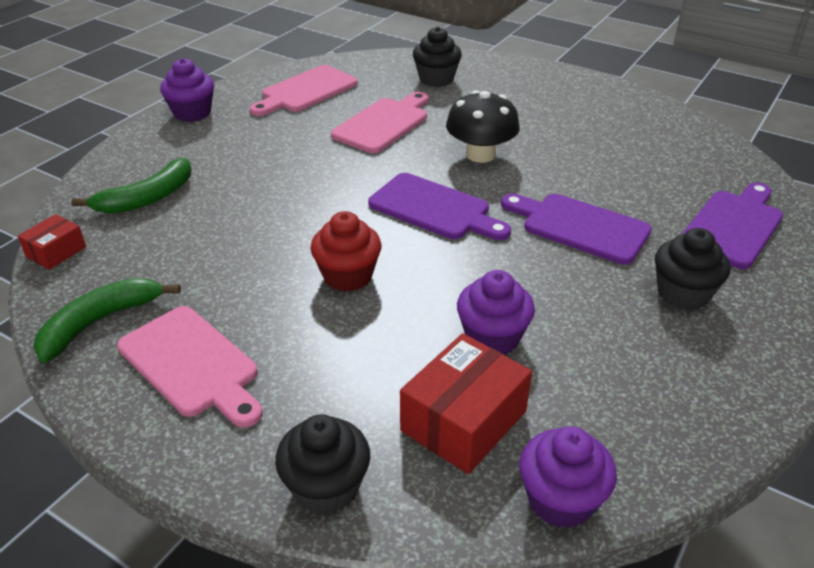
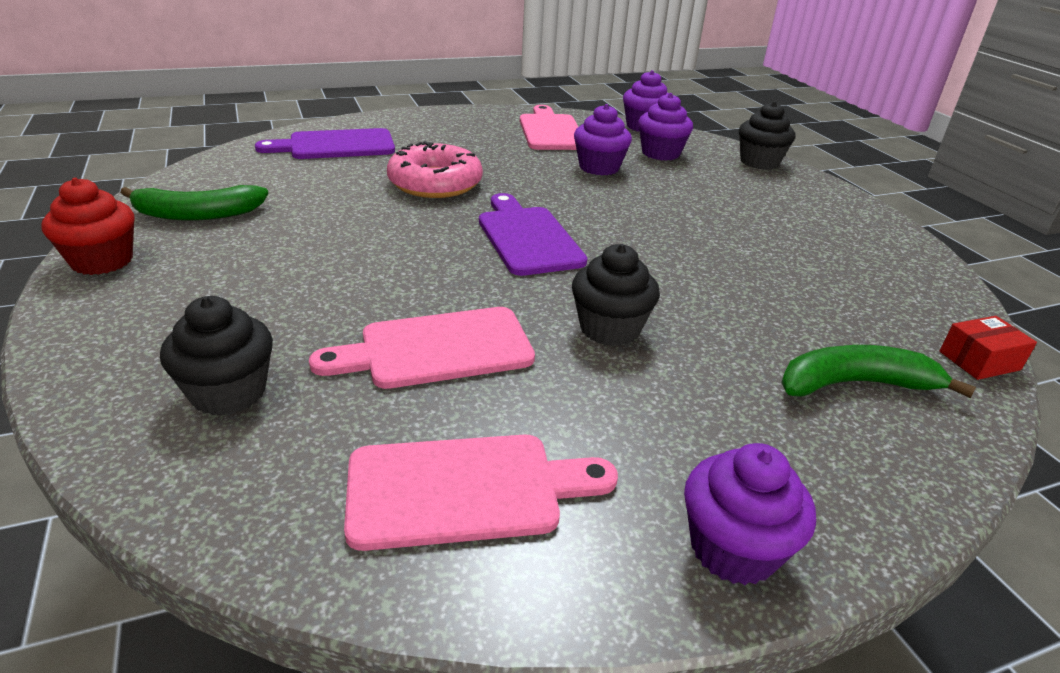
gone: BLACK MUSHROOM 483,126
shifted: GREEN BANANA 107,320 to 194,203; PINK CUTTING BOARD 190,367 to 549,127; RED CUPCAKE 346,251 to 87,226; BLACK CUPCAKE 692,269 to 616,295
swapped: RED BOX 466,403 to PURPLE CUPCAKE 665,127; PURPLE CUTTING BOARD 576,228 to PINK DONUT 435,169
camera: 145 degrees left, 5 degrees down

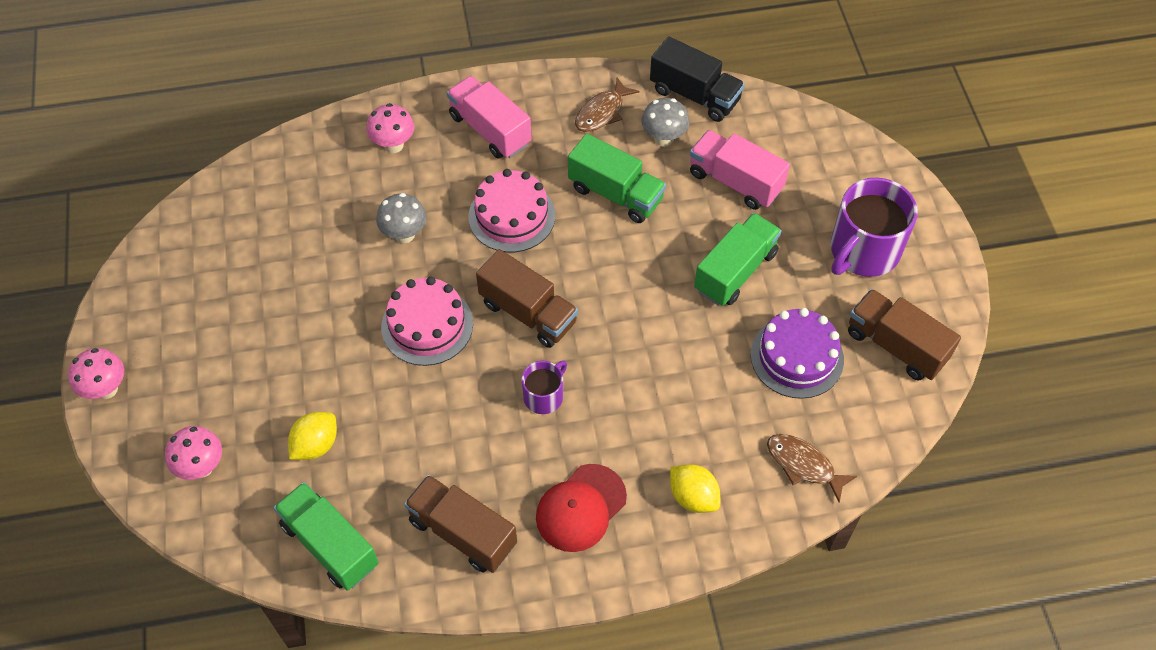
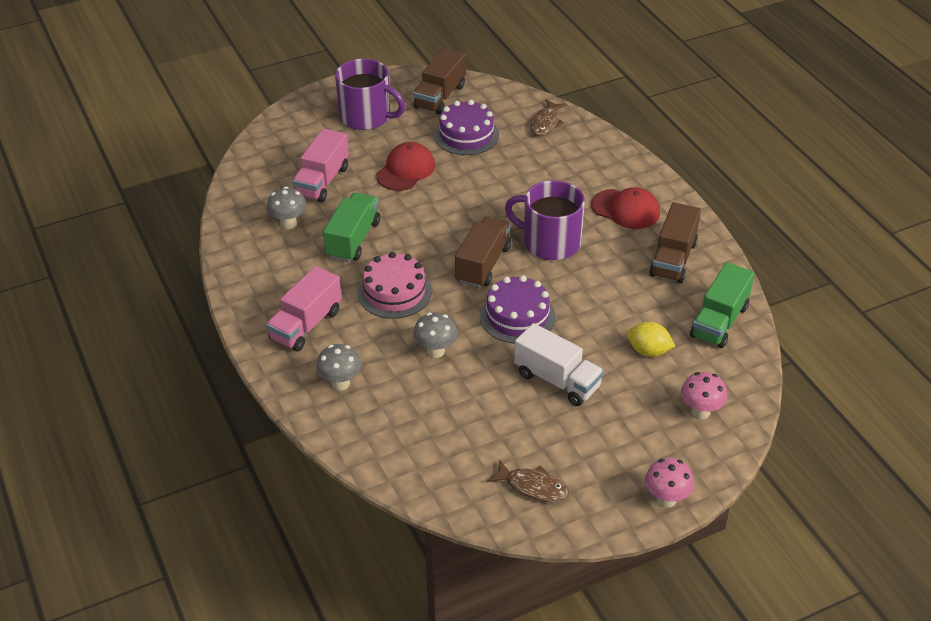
gone: BLACK TRUCK 697,79; YELLOW LEMON 695,488
new: WHITE TRUCK 559,364
shifted: BROWN FISH 607,105 to 528,480
swapped: GREEN TRUCK 738,259 to RED CAP 405,166
repainted: PINK MUSHROOM 390,128 to GREY MUSHROOM 339,367; PINK CAKE 427,321 to PURPLE CAKE 518,309
scaled: PURPLE MUG 544,387 = 545,220 x1.90
camera: 105 degrees left, 15 degrees down

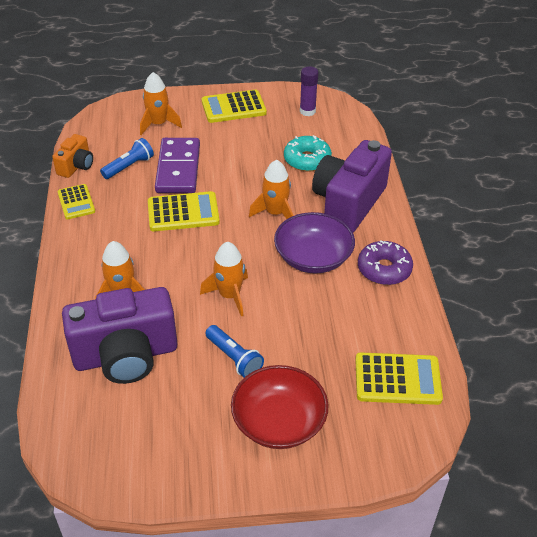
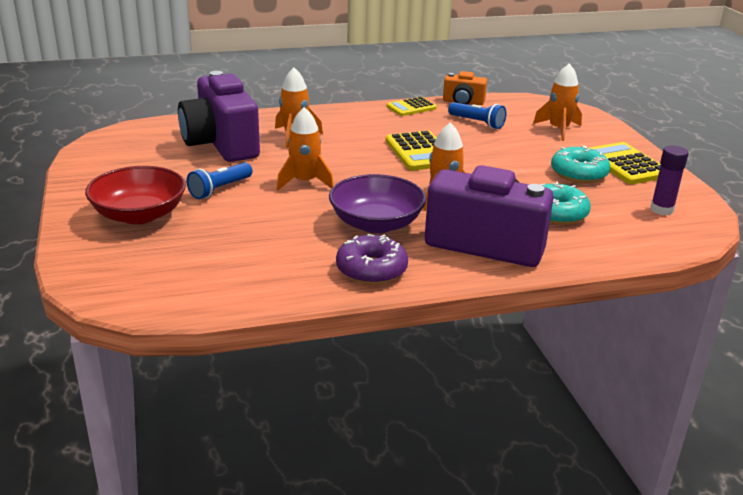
gone: PURPLE DOMINO 177,165; YELLOW CALCULATOR 399,378
new: TURQUOISE DONUT 580,164
camera: 80 degrees right, 15 degrees down

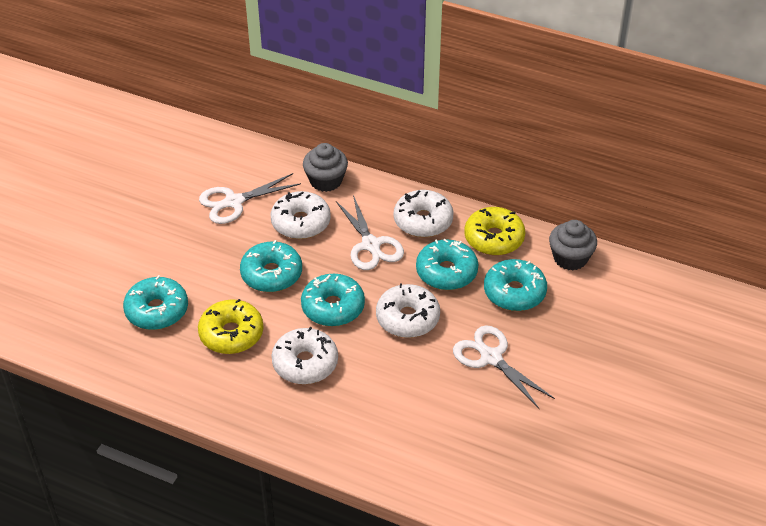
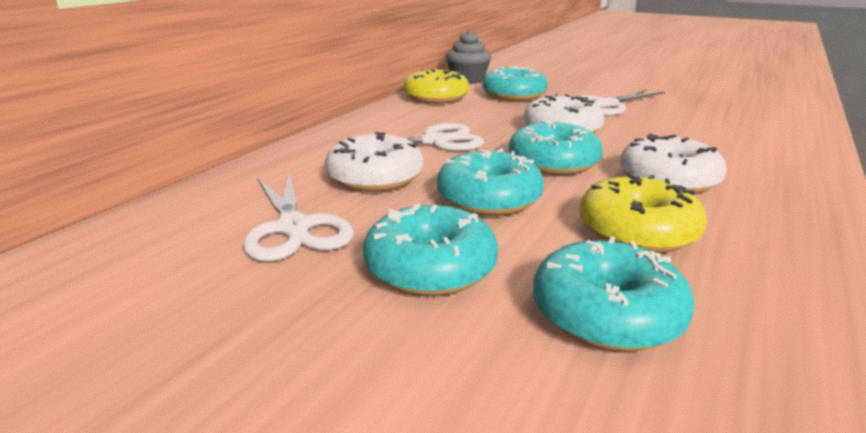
gone: GREY CUPCAKE 325,167; WHITE DONUT 424,213
shifted: TURQUOISE DONUT 447,264 to 430,249
camera: 85 degrees left, 20 degrees down

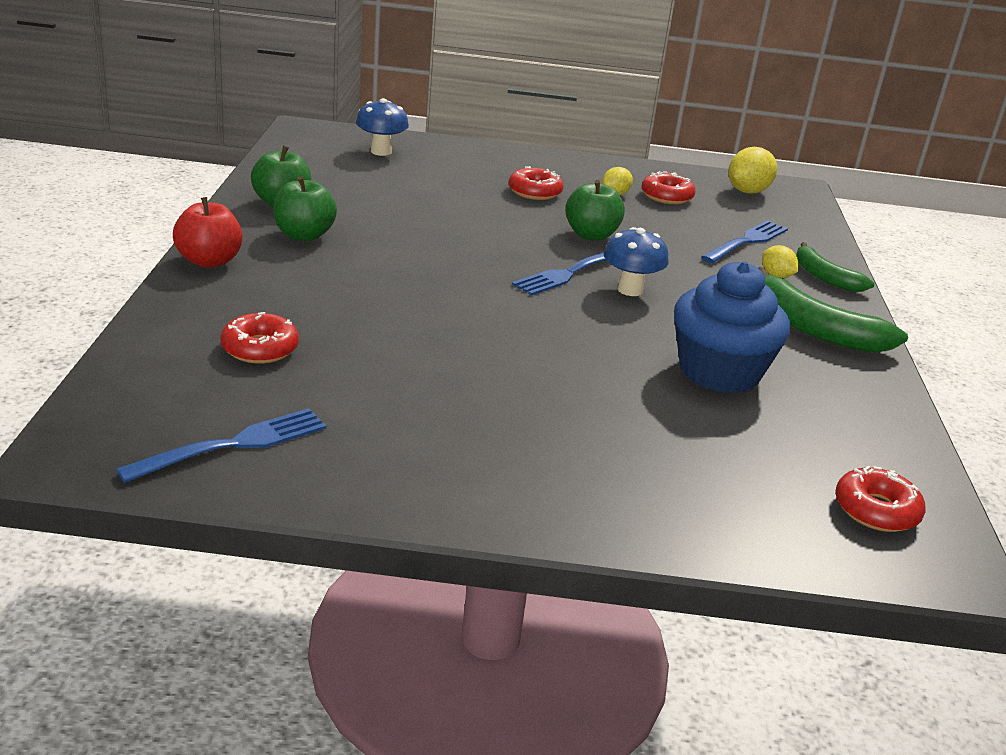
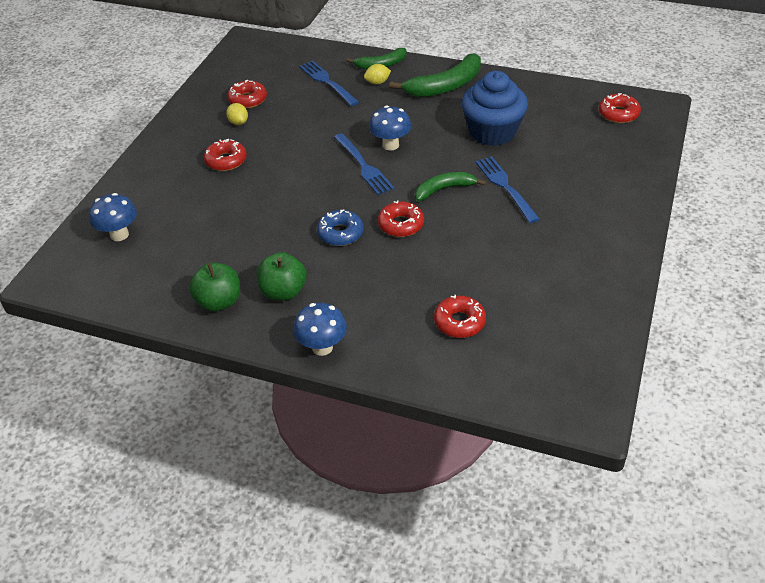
gone: GREEN APPLE 595,210; YELLOW LEMON 752,170
new: BLUE DONUT 340,228; RED DONUT 401,218; GREEN BANANA 450,187
shifted: BLUE FORK 221,445 to 507,189
swapped: RED APPLE 208,232 to BLUE MUSHROOM 320,329
camera: 70 degrees left, 15 degrees up

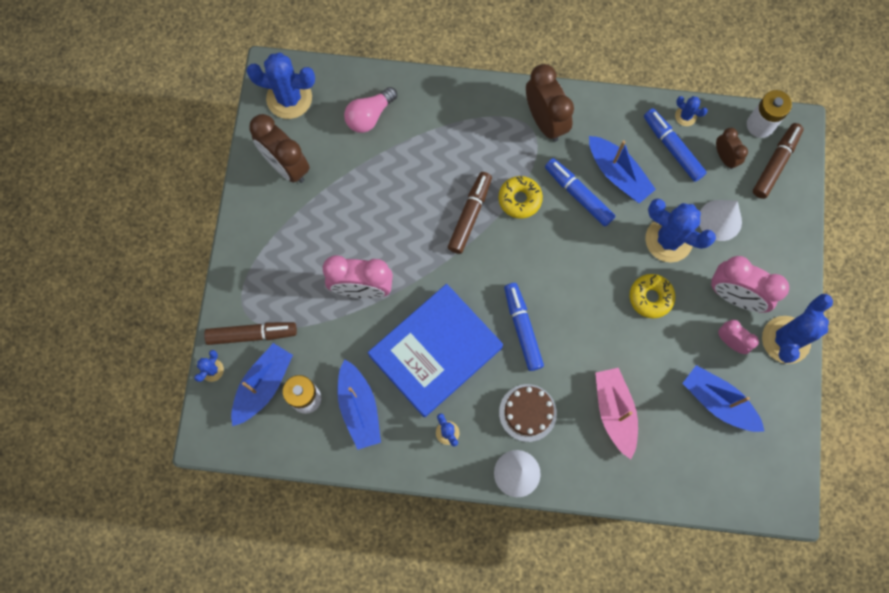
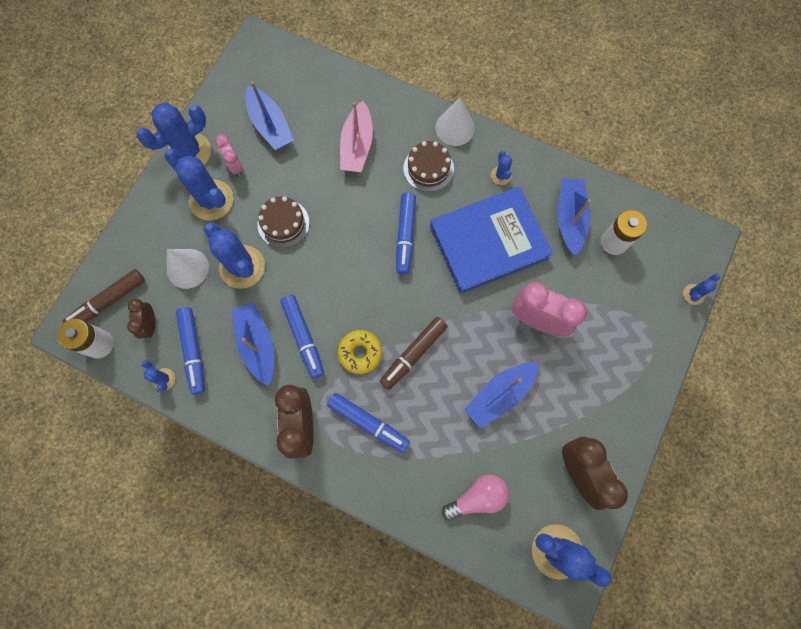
gone: BROWN MARKER 250,333
new: BLUE MARKER 368,423
shifted: BLUE BOAT 262,384 to 501,395
swapped: YELLOW DONUT 652,296 to BROWN CAKE 283,222; PINK CLOCK 750,284 to BLUE CACTUS 199,185
camera: 160 degrees left, 0 degrees up

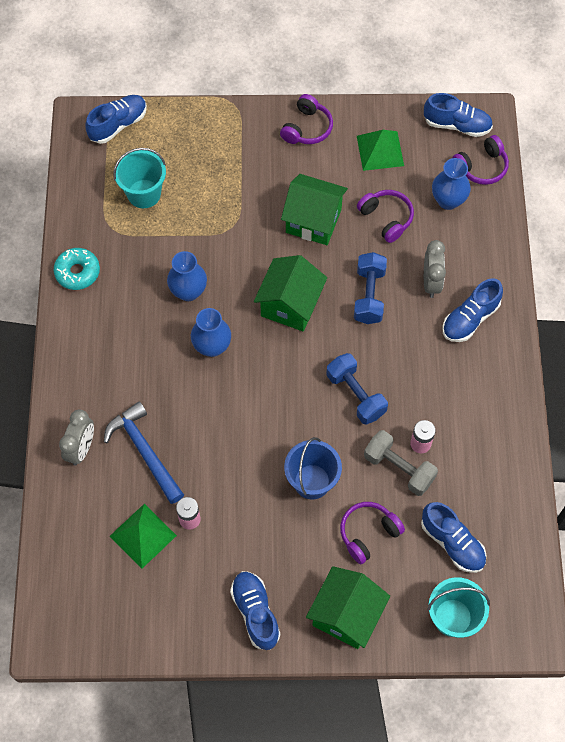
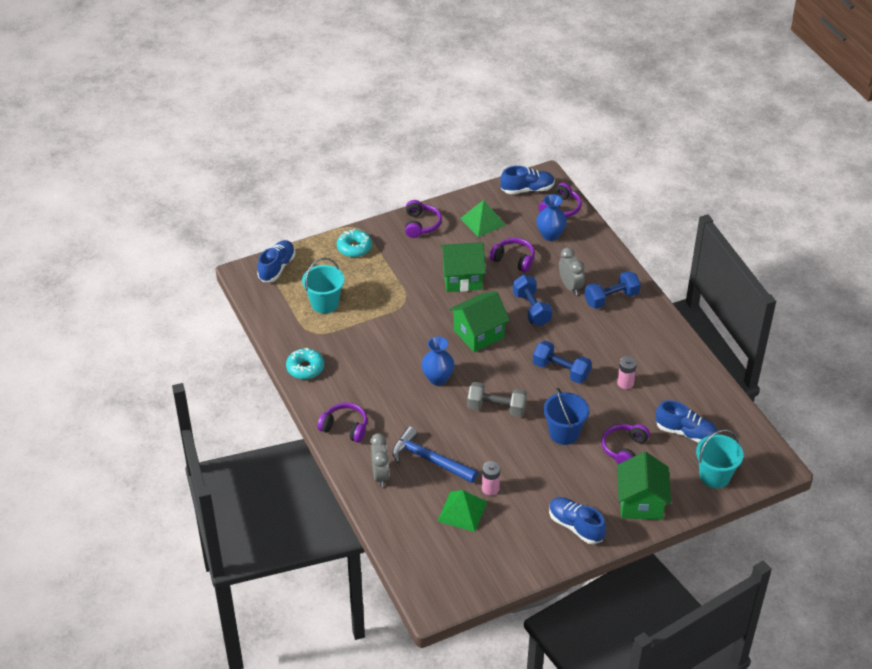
gone: BLUE VASE 187,276
new: PURPLE HEADPHONES 342,423; TURQUOISE DONUT 354,243
shifted: GREY DUMBBELL 401,463 to 497,399
swapped: BLUE SHOE 473,310 to BLUE DUMBBELL 612,290
rotated: GREEN HOUSE 290,293 = 479,321 60 degrees clockwise
camera: 25 degrees left, 20 degrees down

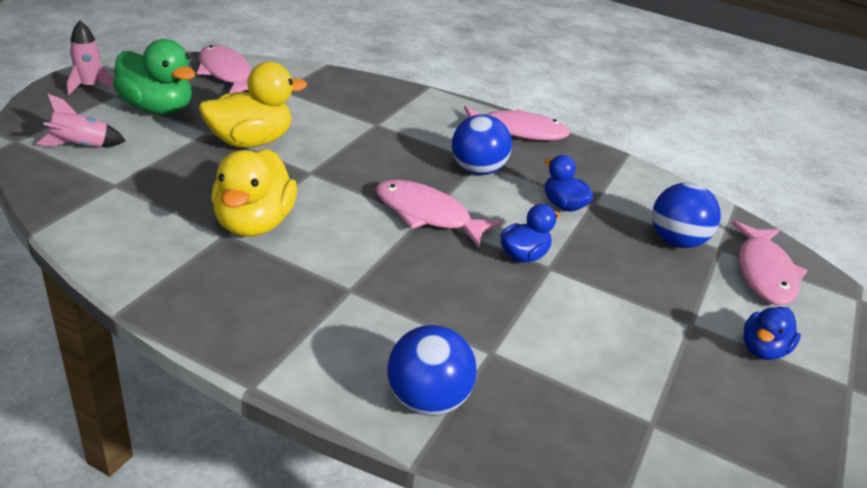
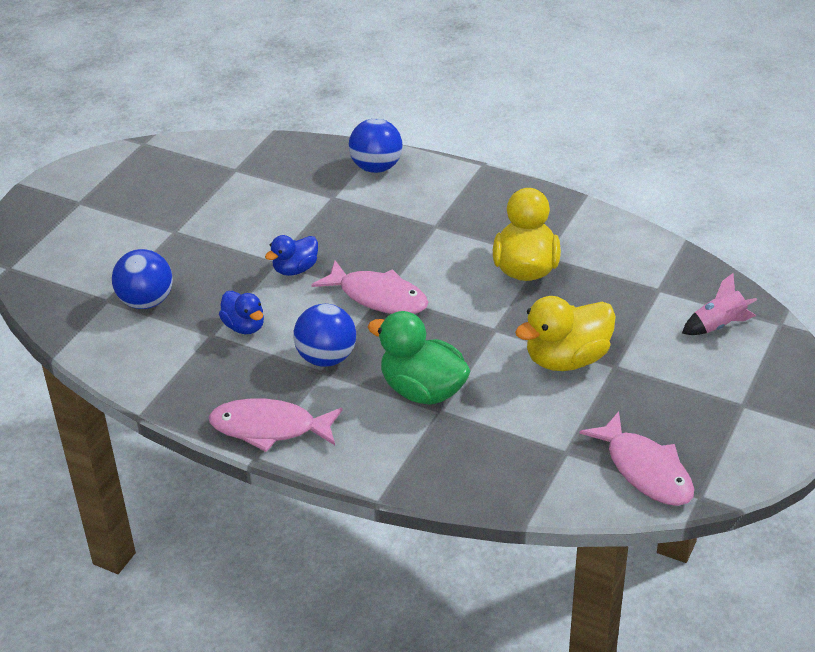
gone: PINK ROCKET 91,57; PINK FISH 769,263; BLUE DUCK 772,333
shifted: GREEN DUCK 154,77 to 419,358
camera: 175 degrees left, 5 degrees up

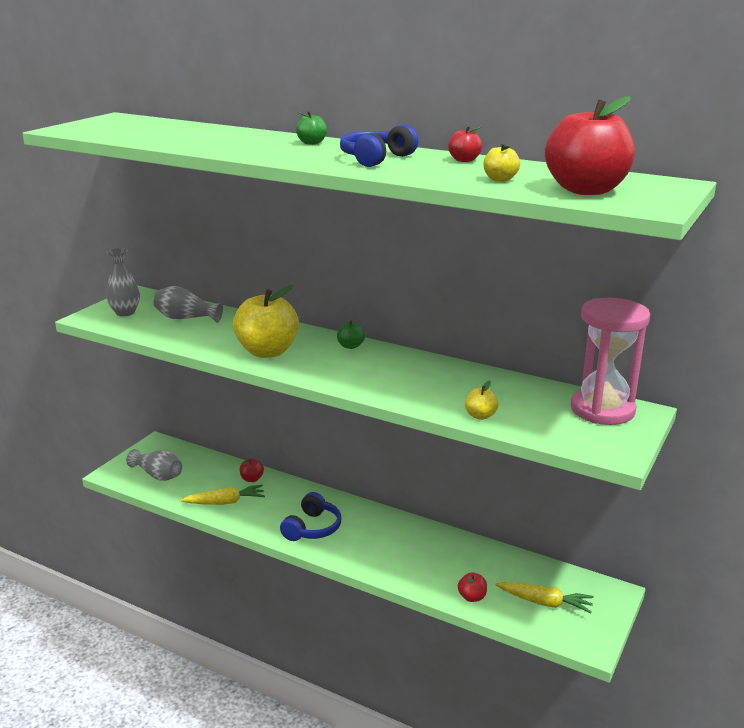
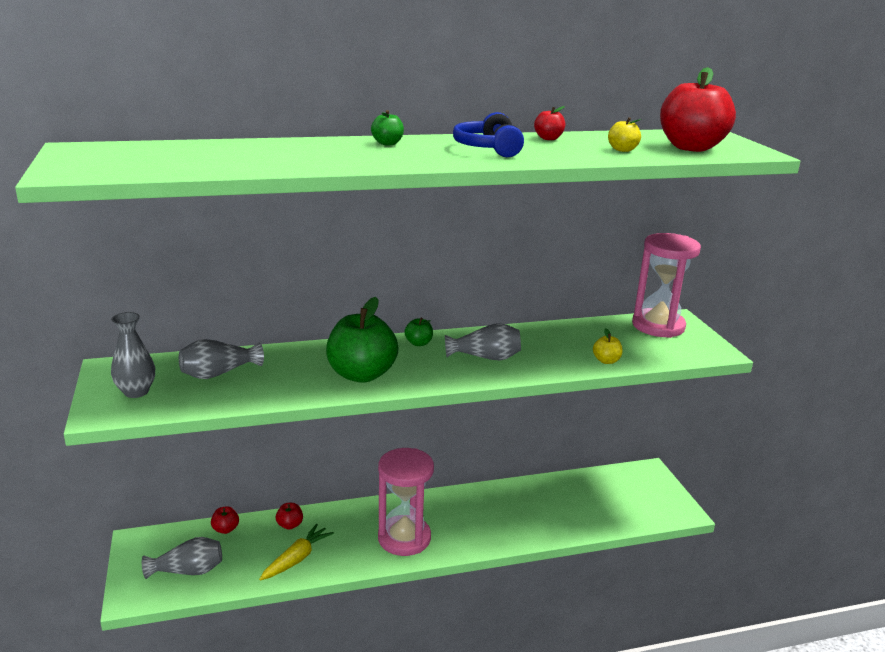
gone: YELLOW CARROT 544,597
new: GREY VASE 483,341
shifted: RED APPLE 472,587 to 225,520
swapped: BLUE HEADPHONES 311,516 to PINK HOURGLASS 406,502
repainted: YELLOW APPLE 266,321 to GREEN APPLE 362,340
camera: 45 degrees left, 0 degrees up

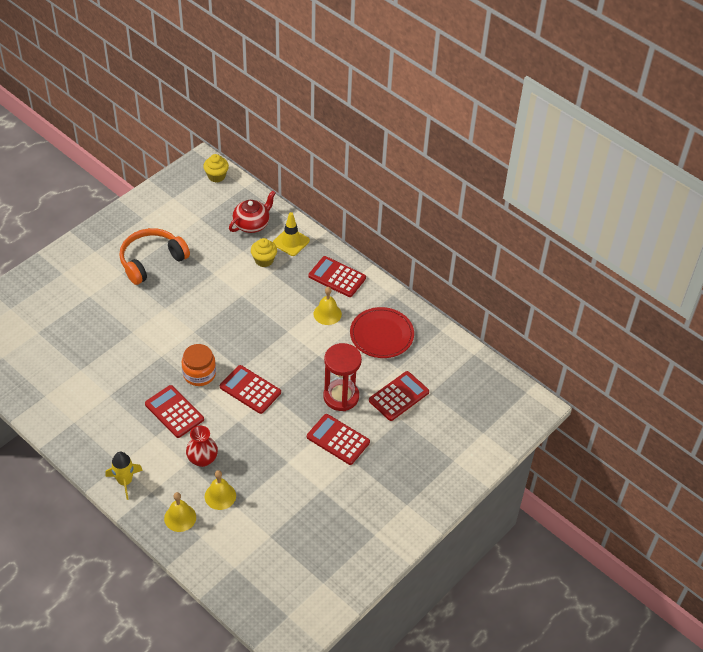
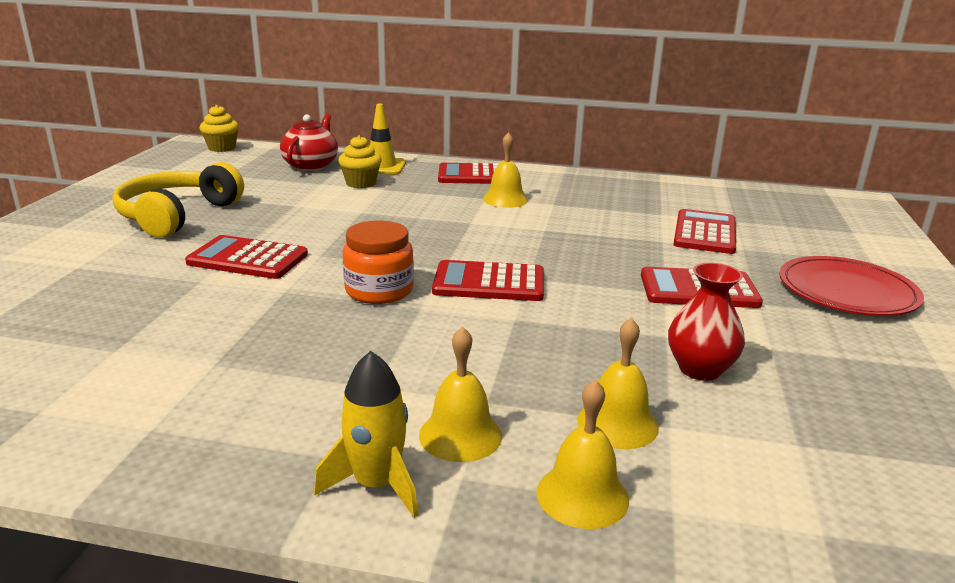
gone: RED HOURGLASS 342,377
new: YELLOW BELL 460,394
shifted: RED CALCULATOR 174,411 to 246,257; RED VASE 202,446 to 706,322; RED PLATE 382,332 to 851,286
repainted: ORANGE HEADPHONES 154,256 to YELLOW HEADPHONES 178,200
camera: 30 degrees left, 25 degrees down

